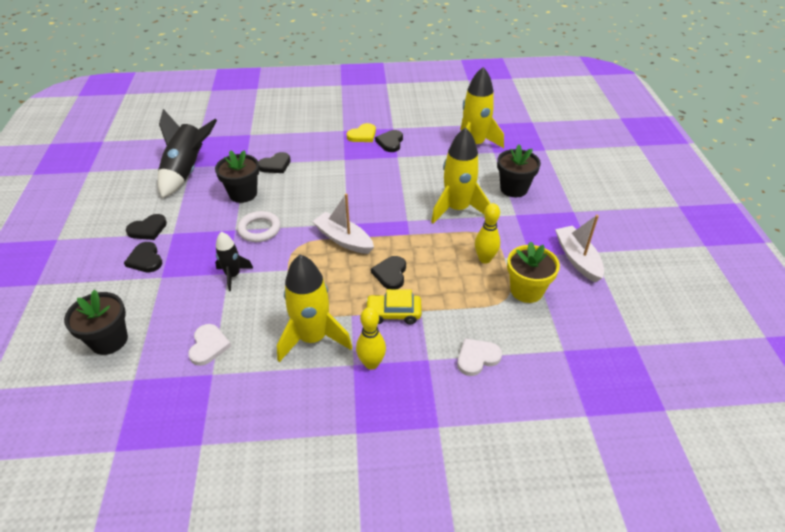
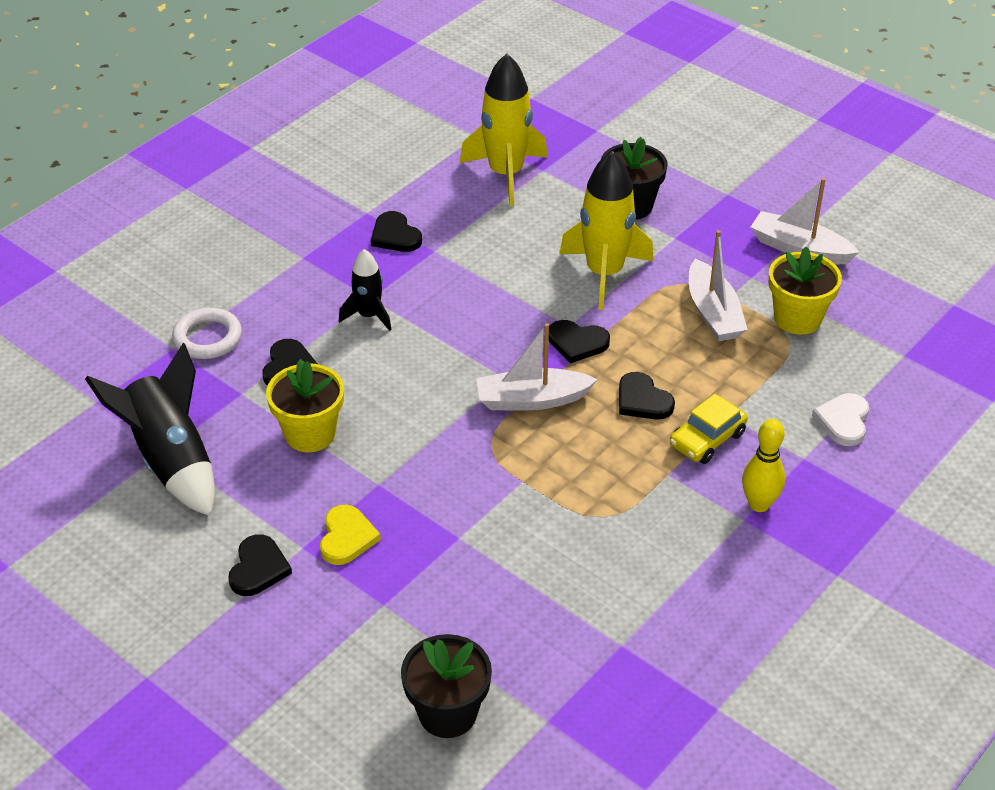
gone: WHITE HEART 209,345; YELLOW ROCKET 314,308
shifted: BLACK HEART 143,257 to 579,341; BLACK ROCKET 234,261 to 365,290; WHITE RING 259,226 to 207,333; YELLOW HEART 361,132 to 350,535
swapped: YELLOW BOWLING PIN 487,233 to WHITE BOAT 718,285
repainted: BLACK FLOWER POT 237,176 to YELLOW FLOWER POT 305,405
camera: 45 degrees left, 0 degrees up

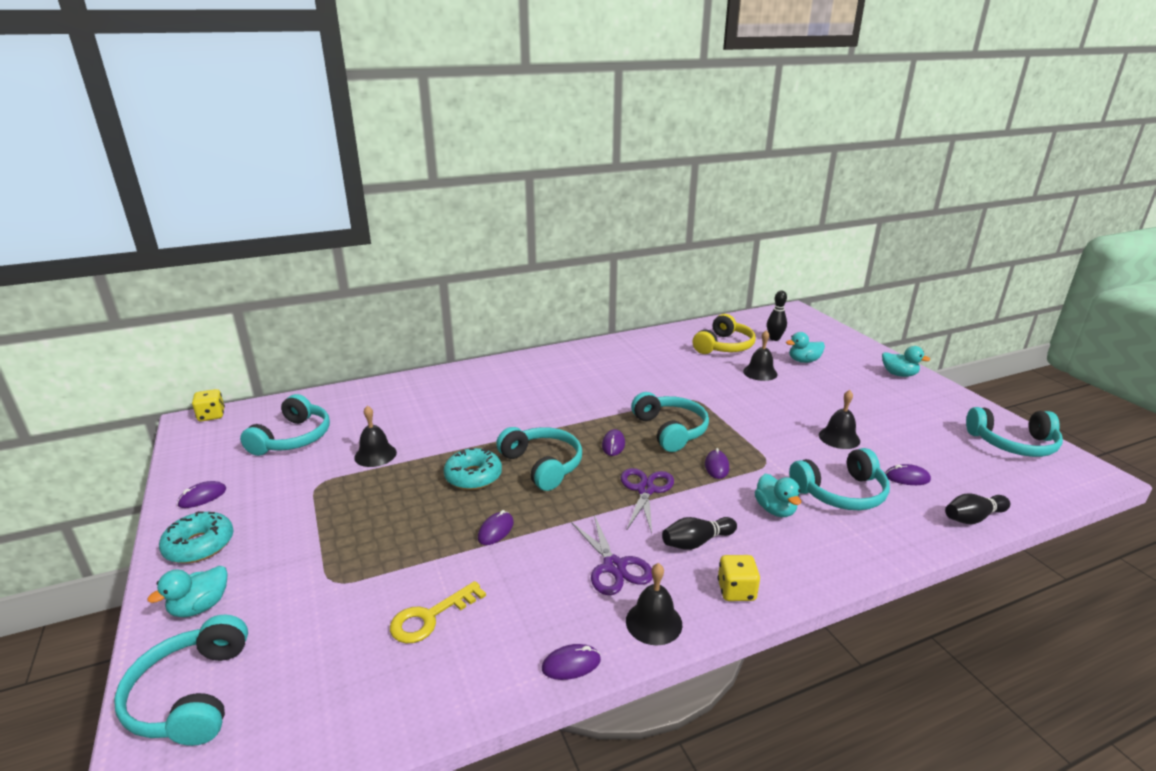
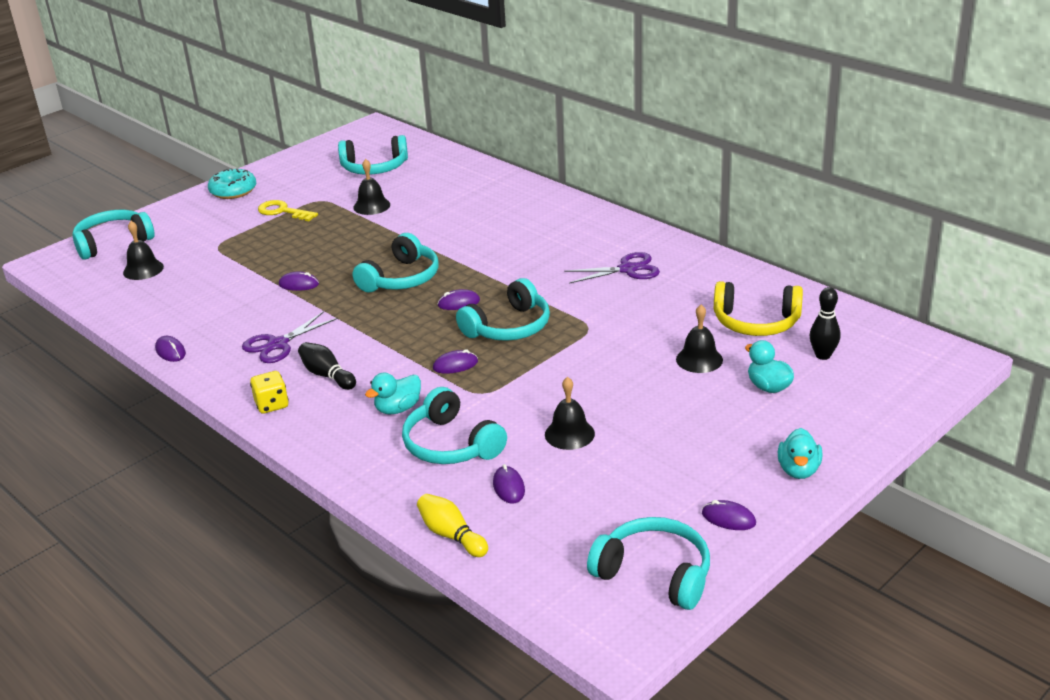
gone: TURQUOISE DUCK 187,591; YELLOW DICE 208,405; TURQUOISE DONUT 473,469
shifted: PURPLE MOUSE 201,494 to 729,515; YELLOW KEY 438,612 to 288,210; PURPLE SCISSORS 647,500 to 612,268; BLACK BELL 654,604 to 143,250
repainted: BLACK BOWLING PIN 977,508 to YELLOW BOWLING PIN 452,525
rotated: TURQUOISE HEADPHONES 1014,432 = 648,563 135 degrees clockwise
camera: 70 degrees right, 5 degrees up

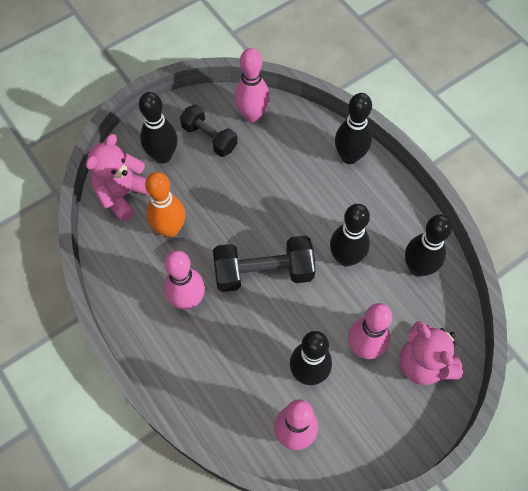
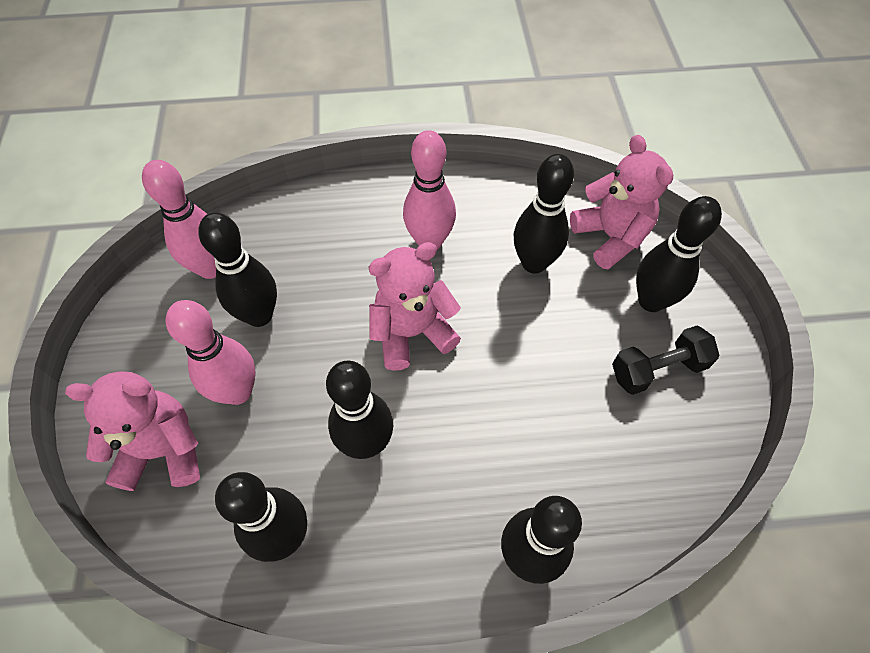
gone: PINK BOWLING PIN 252,85
swapped: BLACK DUMBBELL 264,263 to PINK TEDDY BEAR 414,306
repainted: ORANGE BOWLING PIN 165,204 to BLACK BOWLING PIN 544,214
camera: 120 degrees right, 5 degrees down

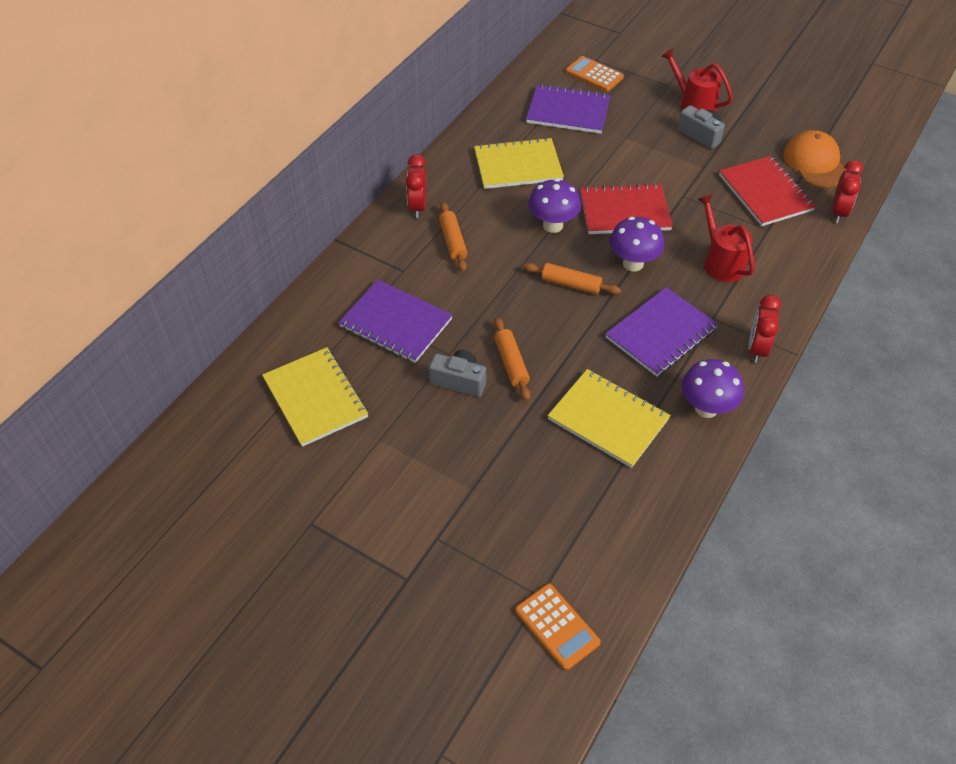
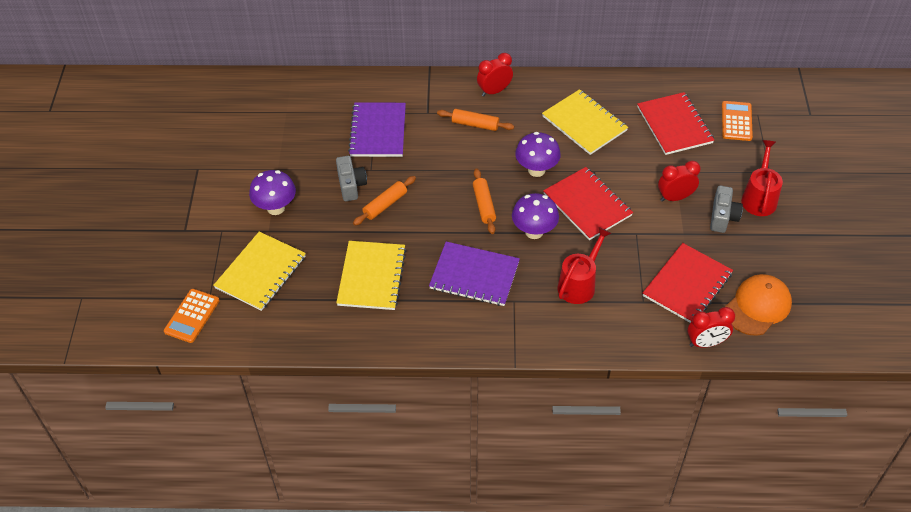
shifted: YELLOW NOTEBOOK 315,397 to 259,271; PURPLE MUSHROOM 713,388 to 272,192; RED CLOCK 764,329 to 679,181
repainted: PURPLE NOTEBOOK 568,109 to RED NOTEBOOK 675,123
rotated: ORANGE ROLLING PIN 453,237 = 475,120 60 degrees clockwise
camera: 60 degrees right, 0 degrees up

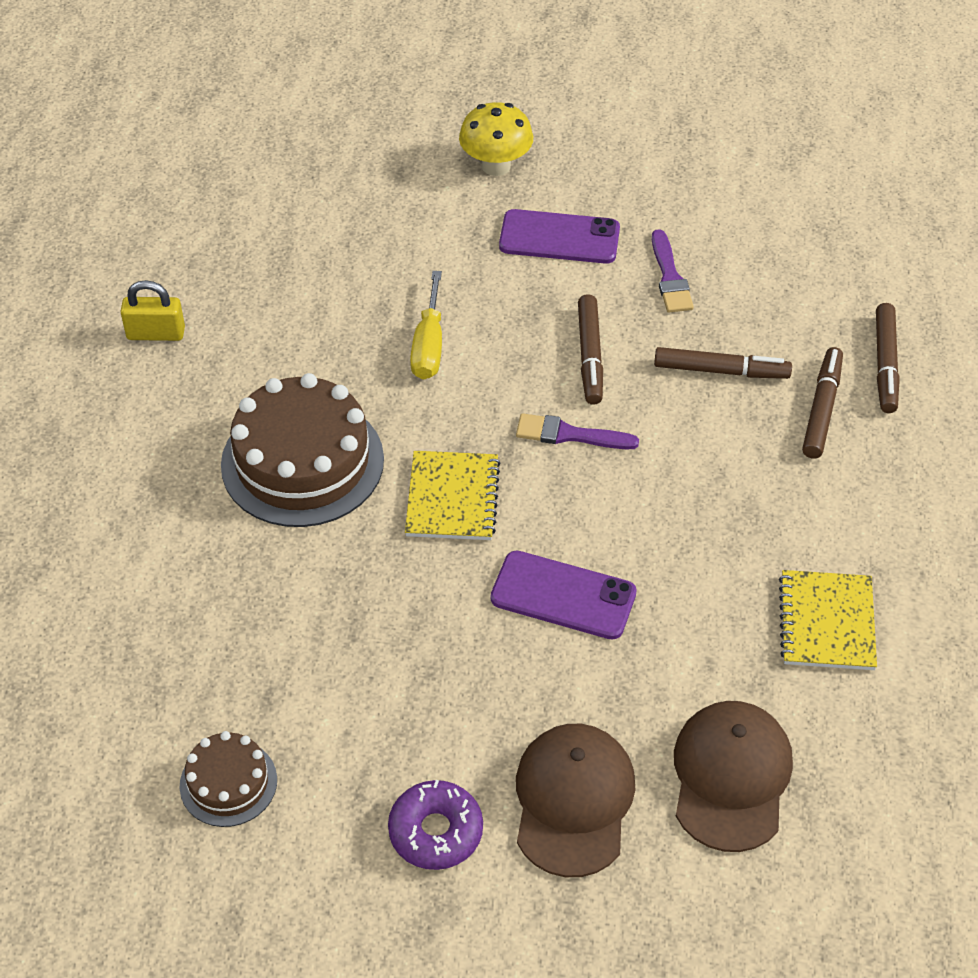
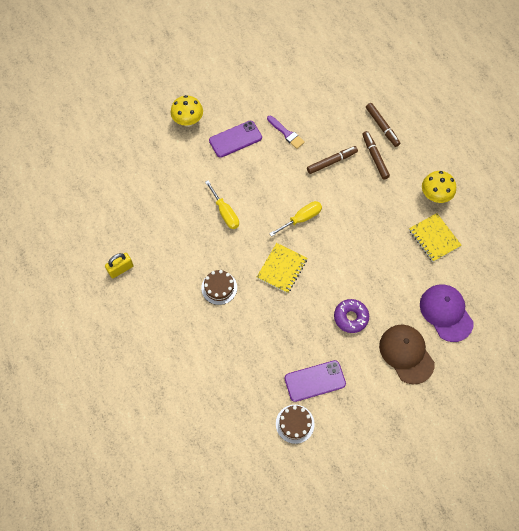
gone: BROWN MARKER 590,349
new: YELLOW MUSHROOM 439,187
shifted: PURPLE DONUT 435,825 to 351,316; PURPLE PHONE 564,595 to 315,381
swapped: PURPLE BRUSH 577,431 to YELLOW SCREWDRIVER 295,219
repainted: BROWN CAP 733,776 to PURPLE CAP 447,313
rotated: YELLOW NOTEBOOK 453,495 = 282,268 60 degrees clockwise
scaled: BROWN CAKE 302,450 = 219,287 x0.52
camera: 35 degrees left, 15 degrees up

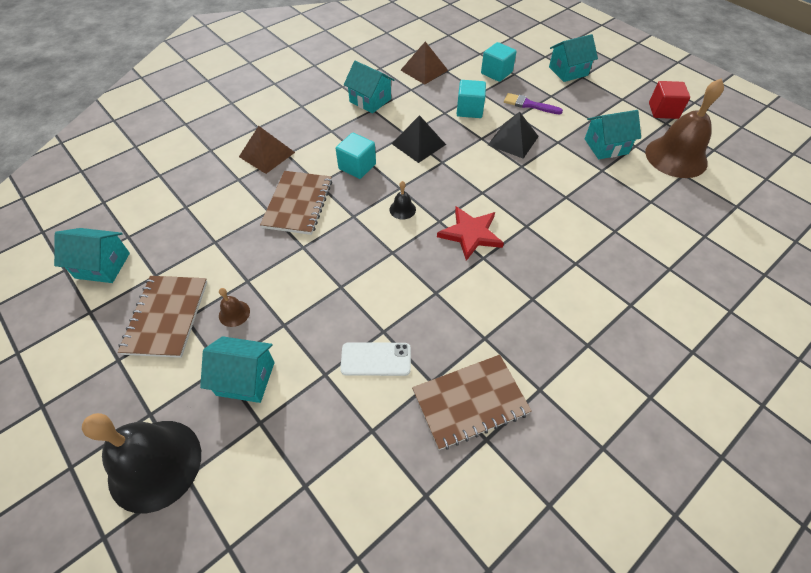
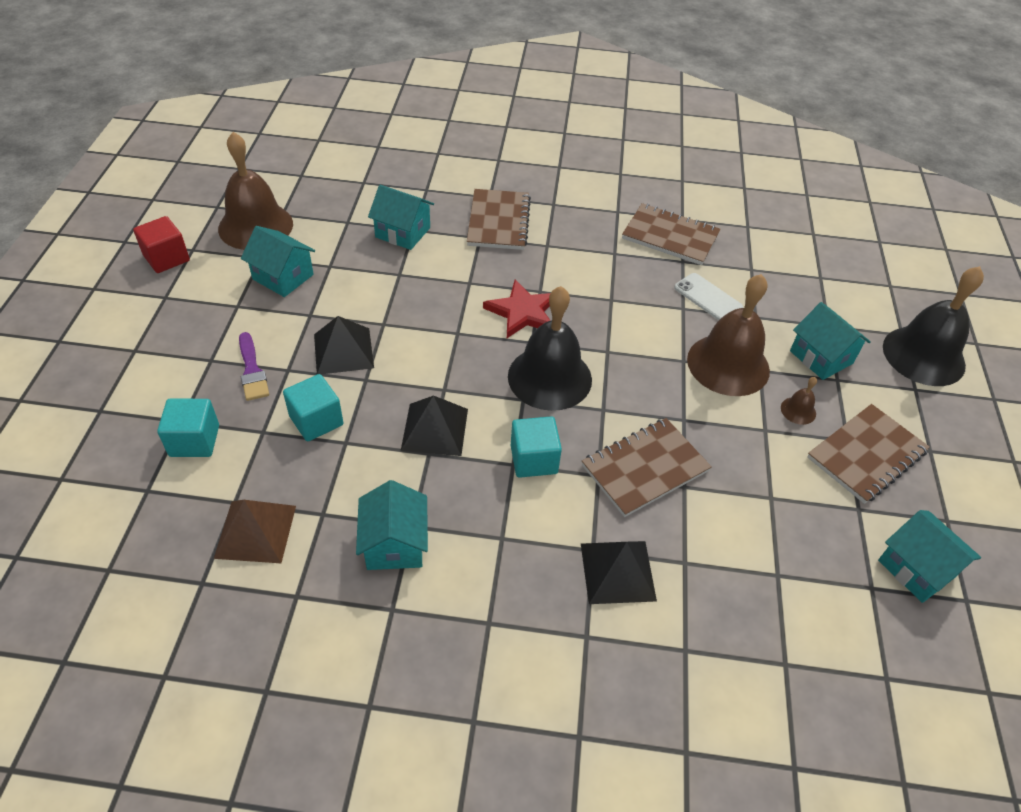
new: BROWN NOTEBOOK 499,219; BROWN BELL 728,335
shifted: TURQUOISE HOUSE 573,58 to 401,217
repainted: BROWN PYRAMID 267,150 to BLACK PYRAMID 619,572
scaled: BLACK BELL 402,200 = 550,348 x2.44
camera: 135 degrees left, 5 degrees down

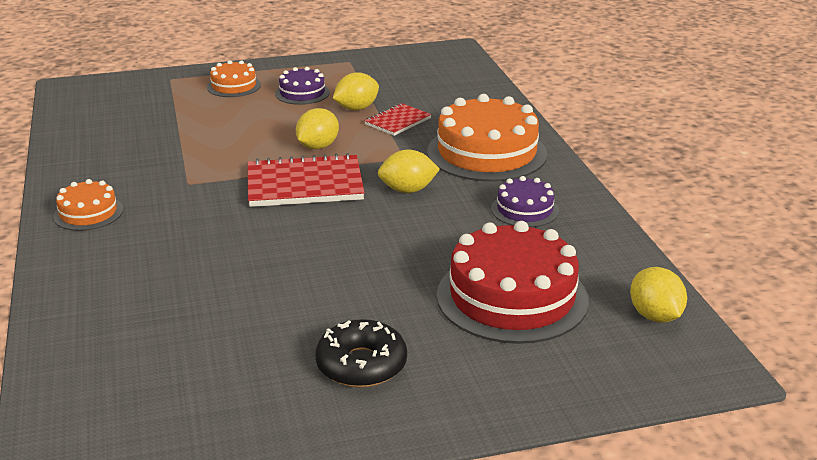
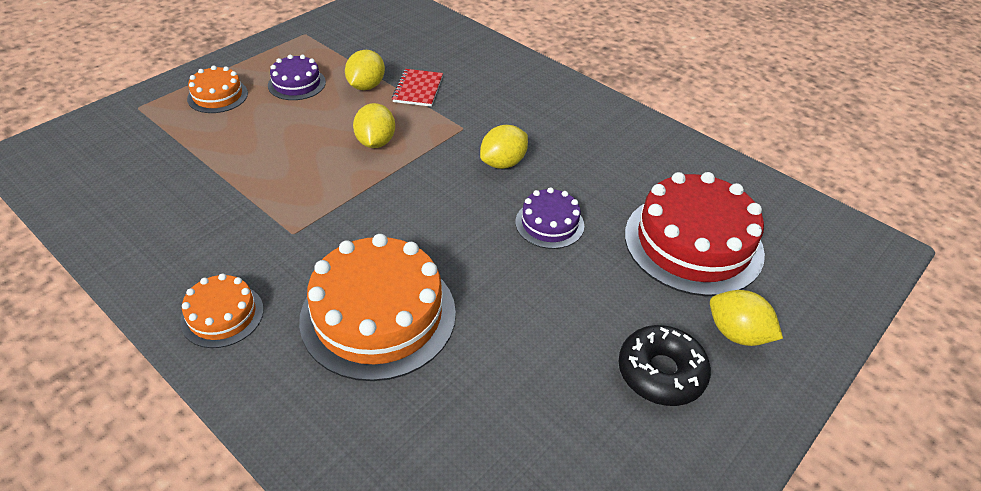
gone: RED NOTEBOOK 306,180
shifted: ORANGE CAKE 487,138 to 377,307; PURPLE CAKE 525,201 to 549,218; YELLOW LEMON 658,295 to 746,318
camera: 35 degrees left, 15 degrees up

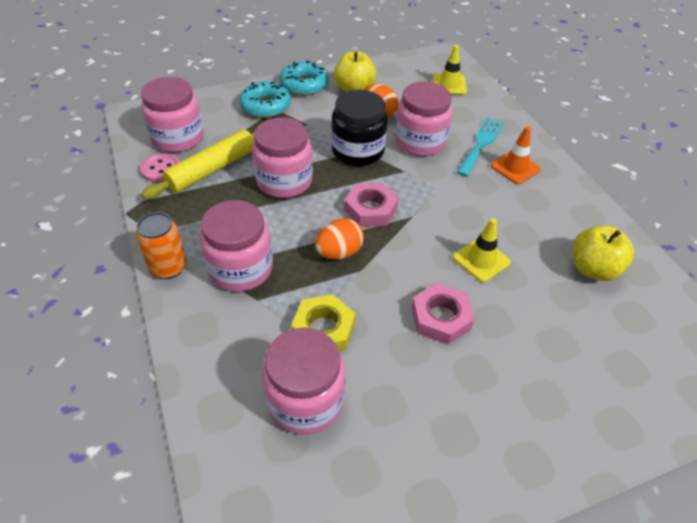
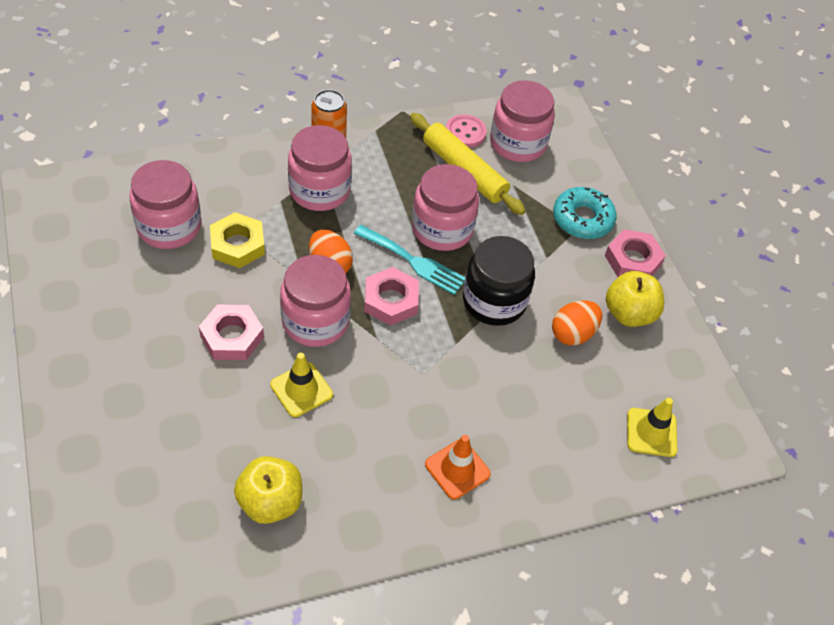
shifted: PINK JAR 423,118 to 315,301; TURQUOISE FORK 480,147 to 409,260
swapped: TURQUOISE DONUT 304,78 to PINK NUT 635,253
camera: 90 degrees right, 5 degrees up

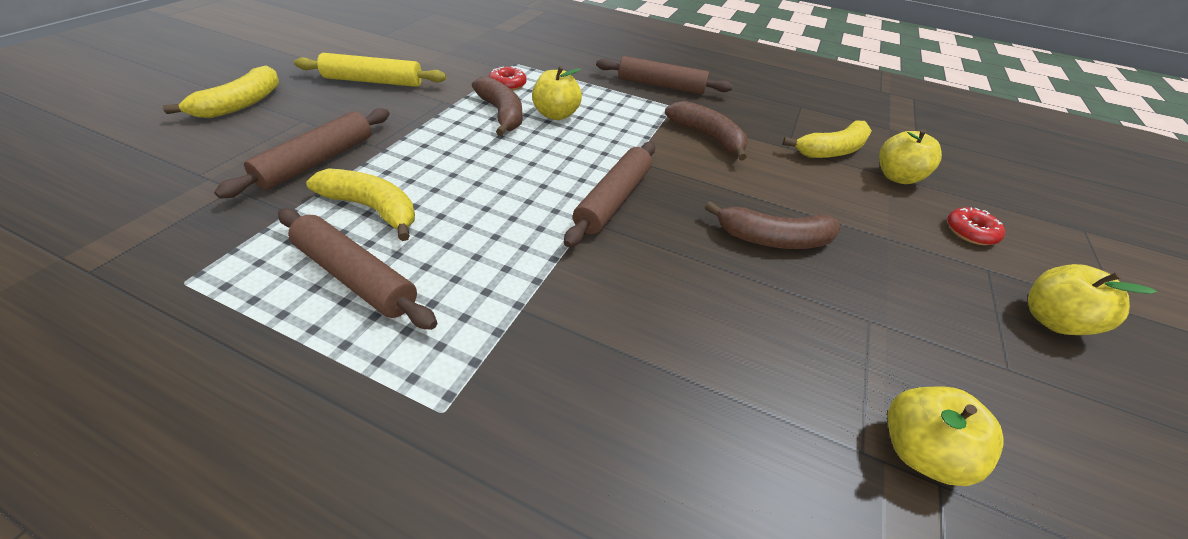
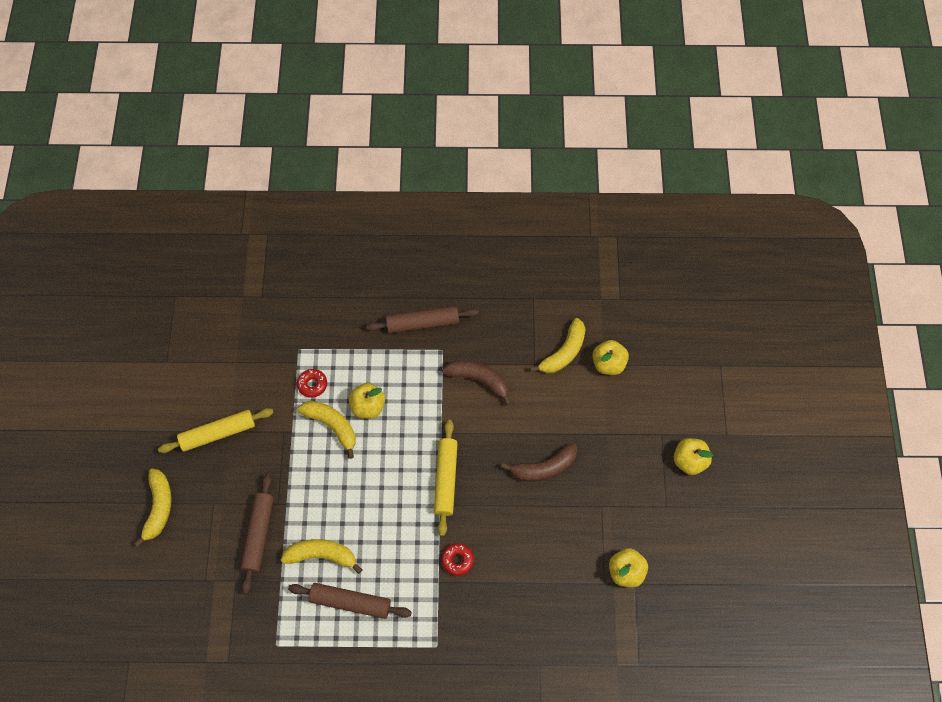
shifted: RED DONUT 976,226 to 457,559
repainted: BROWN BANANA 497,106 to YELLOW BANANA 326,430; BROWN ROLLING PIN 609,194 to YELLOW ROLLING PIN 446,478
camera: 20 degrees left, 20 degrees up

